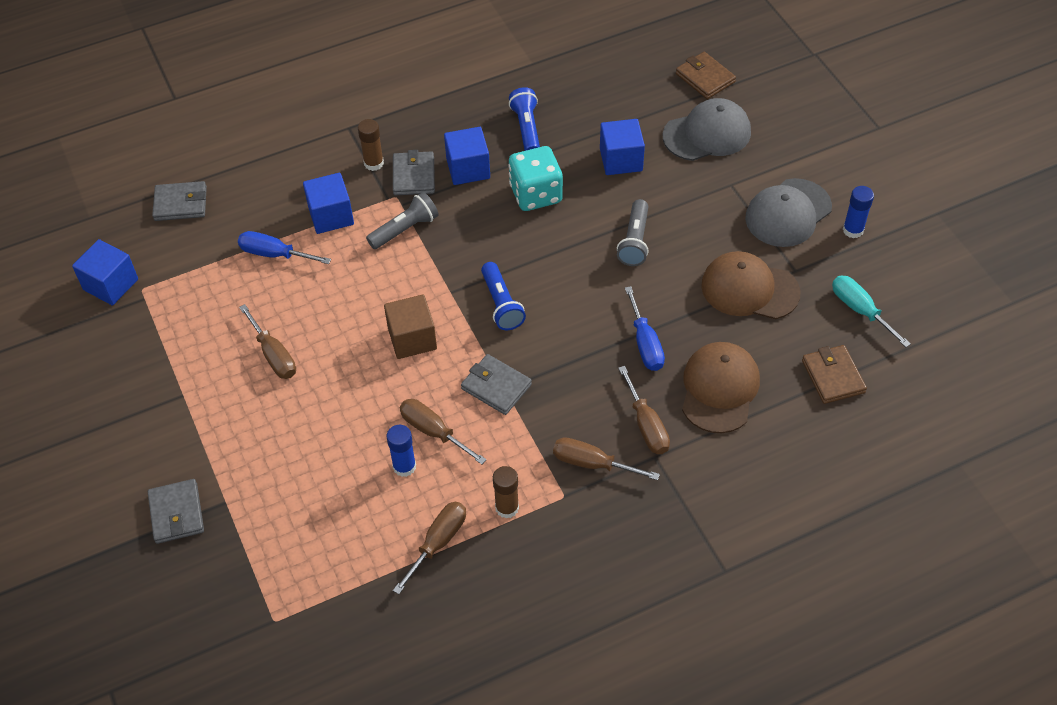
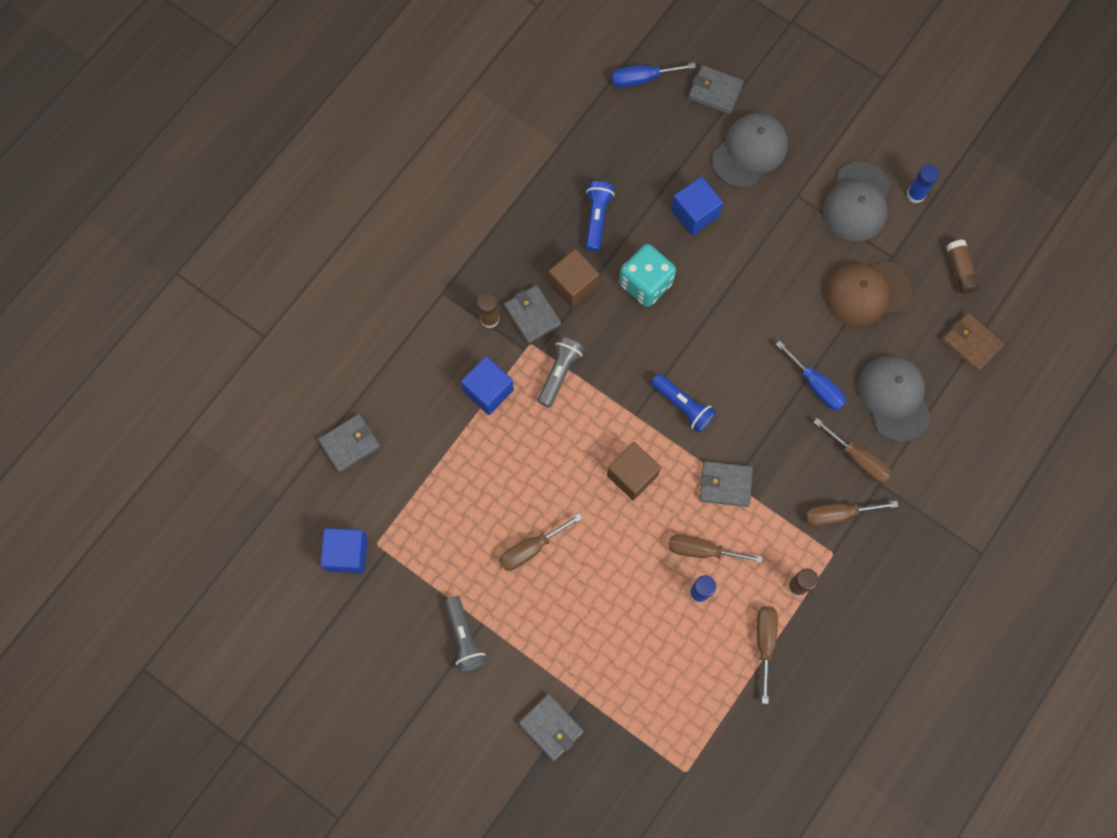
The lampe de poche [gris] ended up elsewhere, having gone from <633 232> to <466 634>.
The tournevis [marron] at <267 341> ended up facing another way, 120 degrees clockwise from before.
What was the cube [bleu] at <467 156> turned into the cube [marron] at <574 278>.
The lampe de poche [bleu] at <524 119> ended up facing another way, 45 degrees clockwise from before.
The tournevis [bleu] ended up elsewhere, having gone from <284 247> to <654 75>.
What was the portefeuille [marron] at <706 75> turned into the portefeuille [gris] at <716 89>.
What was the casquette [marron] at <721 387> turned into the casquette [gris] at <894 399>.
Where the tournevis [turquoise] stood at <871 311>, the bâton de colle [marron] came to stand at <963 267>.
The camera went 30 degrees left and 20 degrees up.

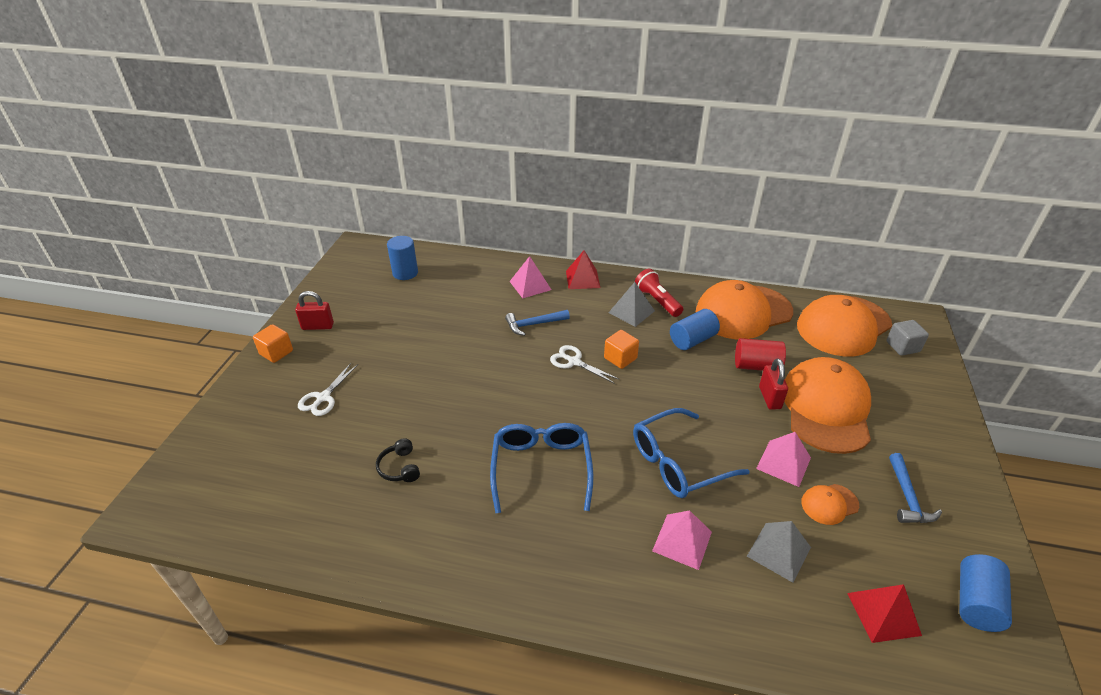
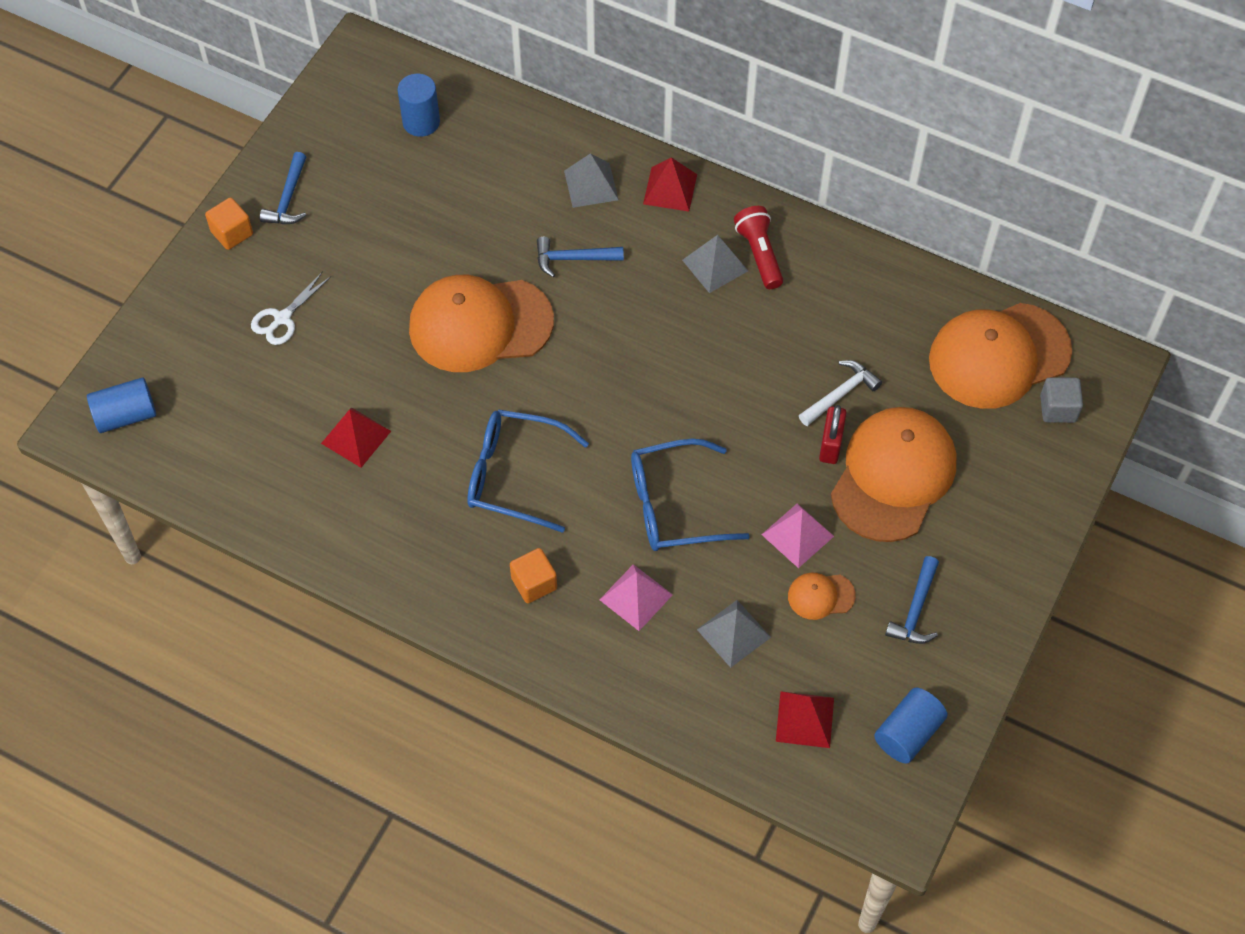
The cylindre [bleu] ended up elsewhere, having gone from <695 329> to <121 405>.
Where the cadenas [rouge] stood at <314 310>, the marteau [bleu] came to stand at <283 188>.
Where the casque audio [noir] stood at <398 460>, the pyramide [rouge] came to stand at <356 437>.
The casquette [orange] ended up elsewhere, having gone from <744 309> to <481 323>.
The lunettes [bleu] at <541 468> ended up facing another way, 90 degrees counterclockwise from before.
The cube [orange] ended up elsewhere, having gone from <621 349> to <533 575>.
What was the pyramide [rose] at <530 277> turned into the pyramide [gris] at <591 180>.
Where the cylindre [rouge] stood at <760 354>, the marteau [blanc] came to stand at <840 393>.
The second view lost the ciseaux [blanc] at <585 364>.
The camera went 15 degrees right and 20 degrees up.

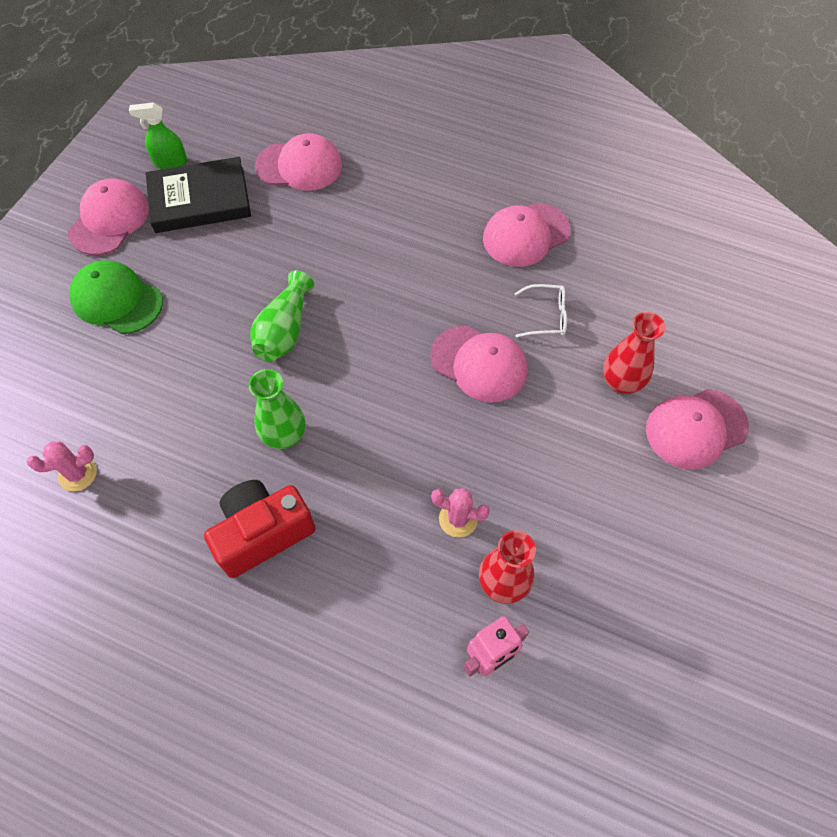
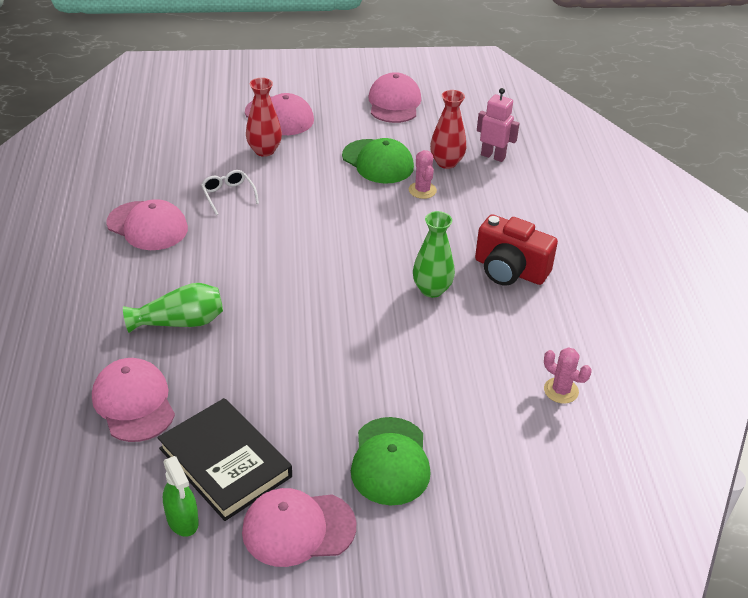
The vase [vert] ended up elsewhere, having gone from <282 315> to <173 308>.
The second view gained the casquette [vert] at <378 161>.
The casquette [rose] ended up elsewhere, having gone from <479 364> to <394 97>.
The camera went 120 degrees left and 20 degrees down.

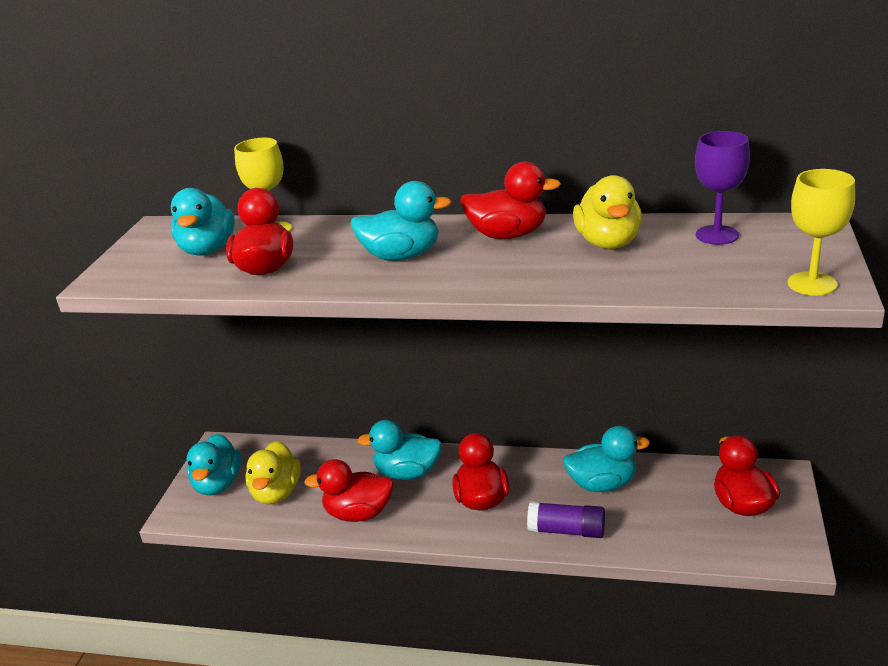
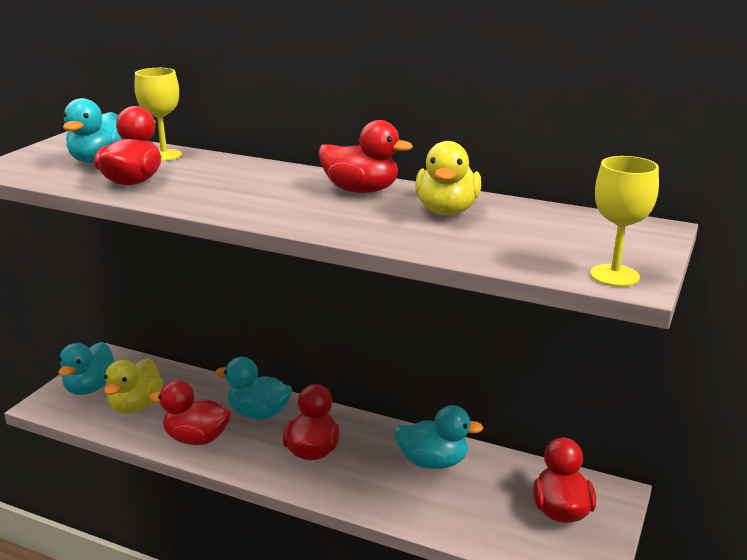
The second view lost the canard [turquoise] at <401 221>.
The second view lost the bâton de colle [violet] at <566 519>.
The second view lost the verre à pied [violet] at <722 188>.
The camera went 10 degrees right and 5 degrees down.

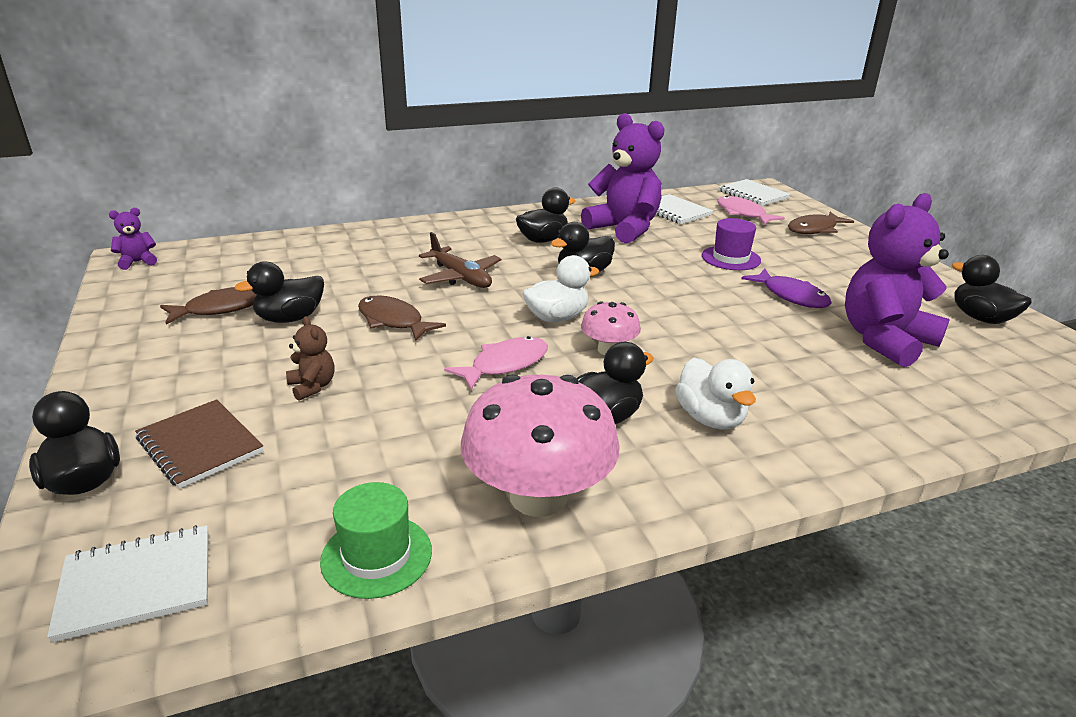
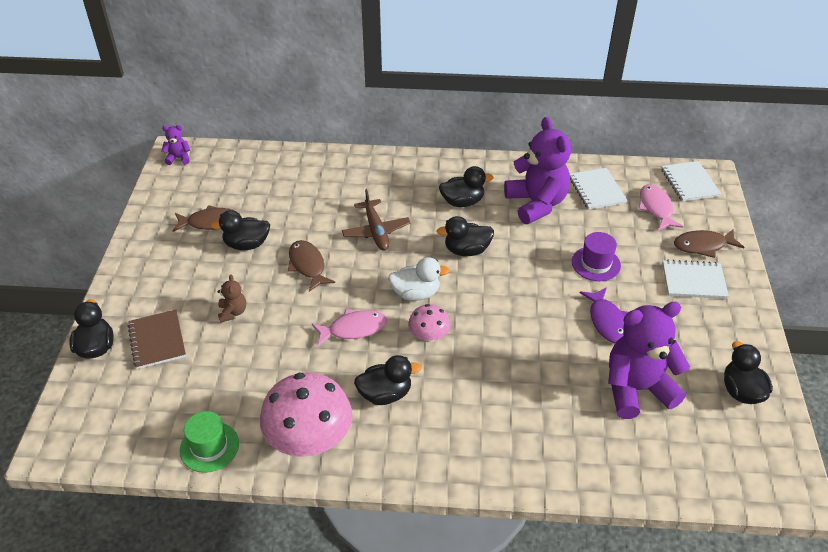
The carnet [blanc] ended up elsewhere, having gone from <127 584> to <695 279>.
The second view lost the canard [blanc] at <715 394>.
The camera went 25 degrees right and 15 degrees up.

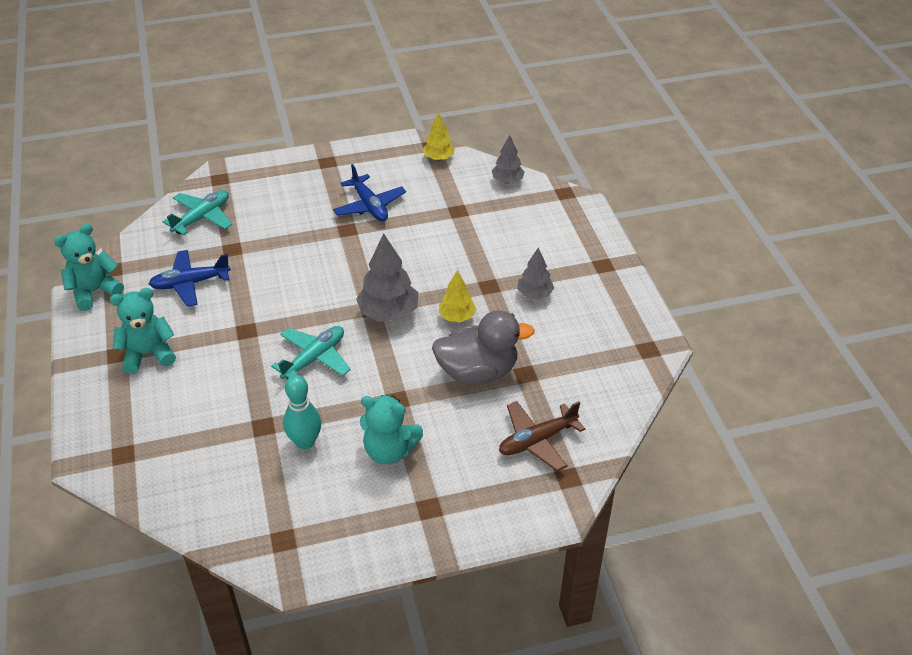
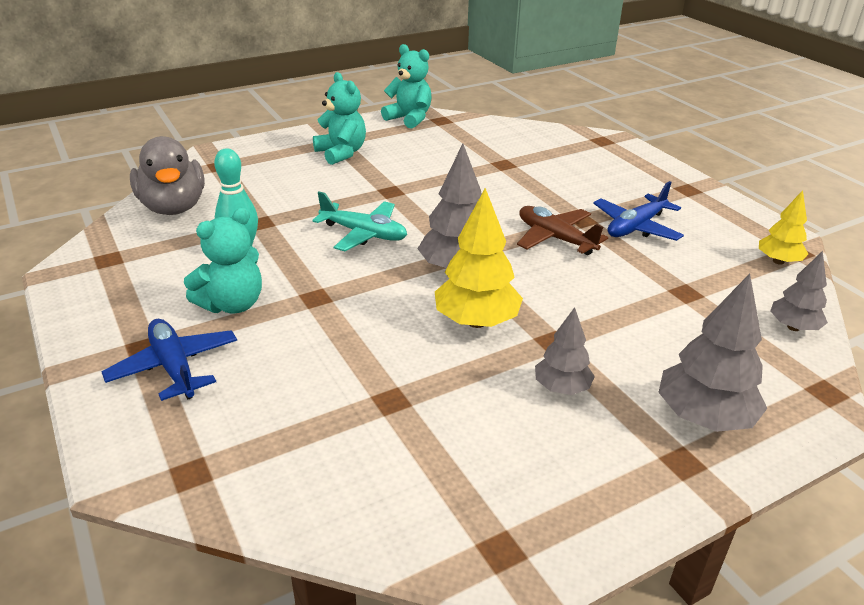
The avion [bleu] ended up elsewhere, having gone from <190 278> to <169 360>.
The canard [gris] ended up elsewhere, having gone from <483 347> to <167 175>.
The ours en peluche [turquoise] at <391 429> ended up facing another way, 135 degrees counterclockwise from before.
The size of the arbre [jaune] at <457 296> changed by a factor of 1.65.
The avion [marron] ended up elsewhere, having gone from <542 436> to <562 230>.
The second view gained the arbre [gris] at <712 353>.
The second view lost the avion [turquoise] at <197 212>.
The camera went 75 degrees right and 10 degrees down.

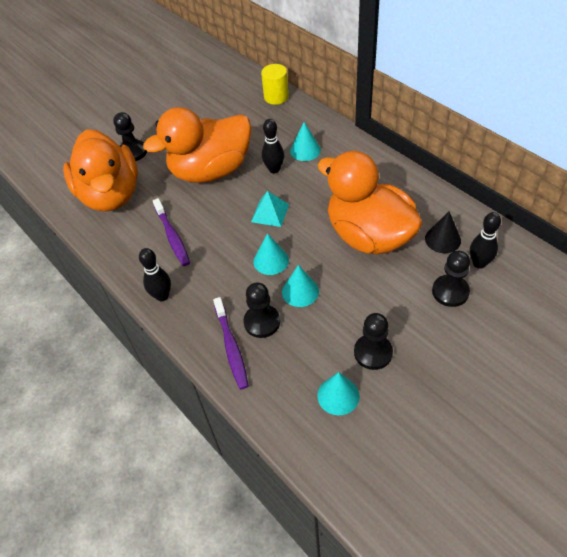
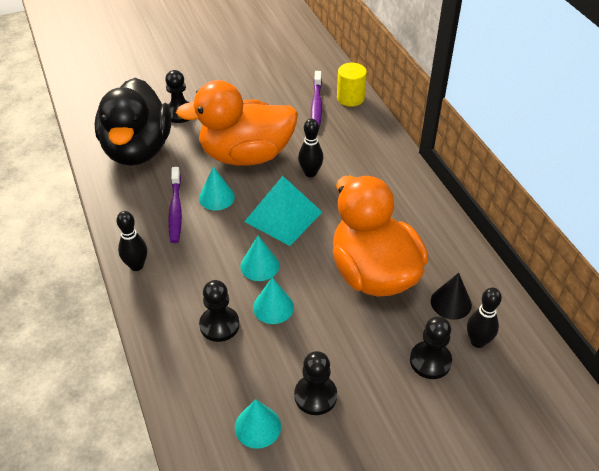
What was the canard [orange] at <100 170> turned into the canard [noir] at <133 122>.
The cône [turquoise] ended up elsewhere, having gone from <305 141> to <217 188>.
The size of the pyramide [turquoise] at <270 209> changed by a factor of 1.64.
The brosse à dents [violet] ended up elsewhere, having gone from <230 343> to <316 99>.
The camera went 15 degrees right and 5 degrees down.

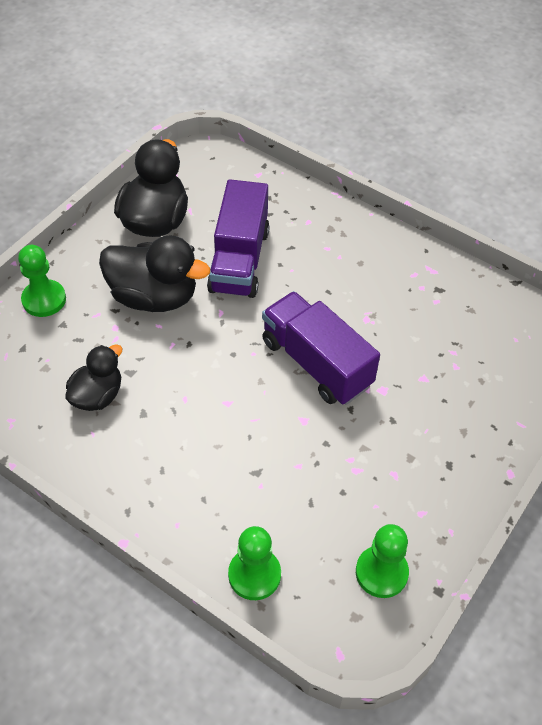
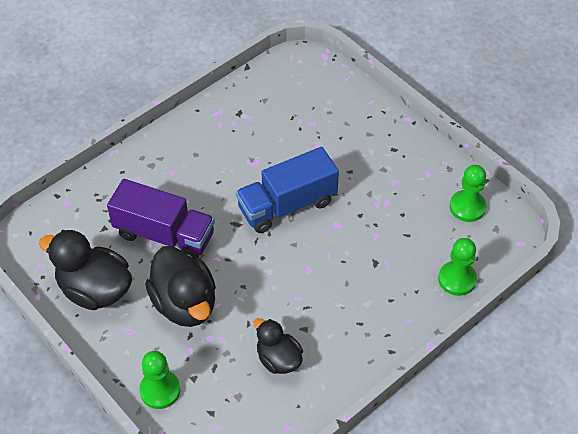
The canard [noir] at <154 273> ended up facing another way, 120 degrees clockwise from before.
What was the camion [violet] at <321 348> turned into the camion [bleu] at <287 190>.
The camera went 75 degrees left and 0 degrees up.

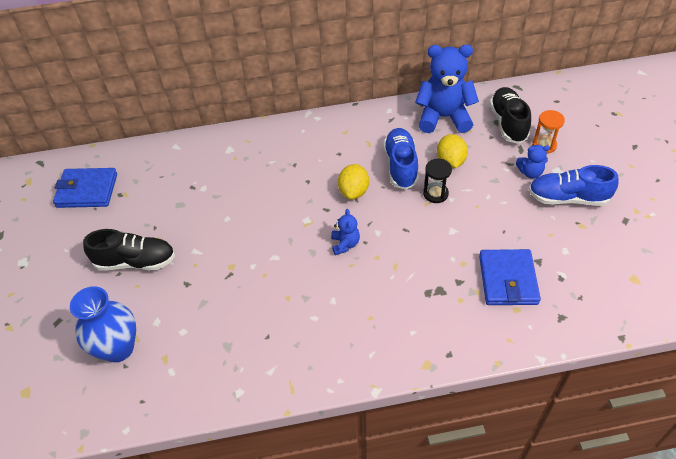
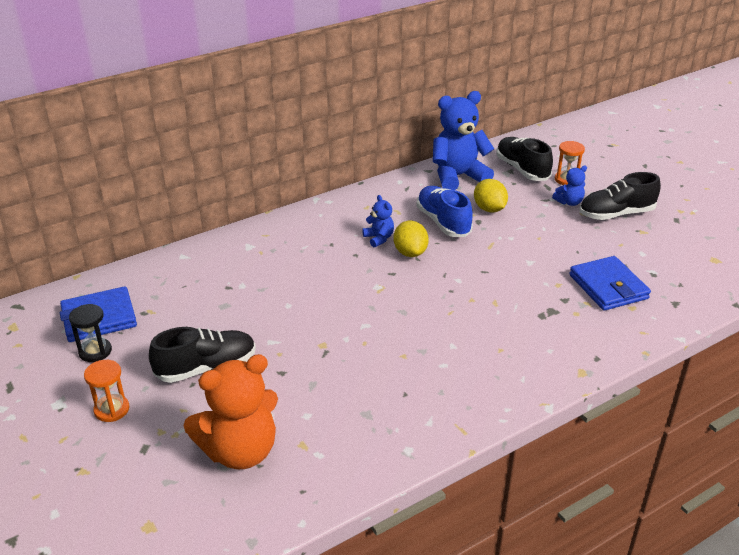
The sablier [noir] ended up elsewhere, having gone from <437 181> to <90 333>.
The second view gained the sablier [orange] at <106 391>.
Where the vase [bleu] stood at <103 324>, the ours en peluche [orange] came to stand at <231 411>.
The ours en peluche [bleu] ended up elsewhere, having gone from <345 232> to <378 221>.
What was the chaussure [bleu] at <573 185> turned into the chaussure [noir] at <620 196>.
The camera went 25 degrees left and 15 degrees down.

